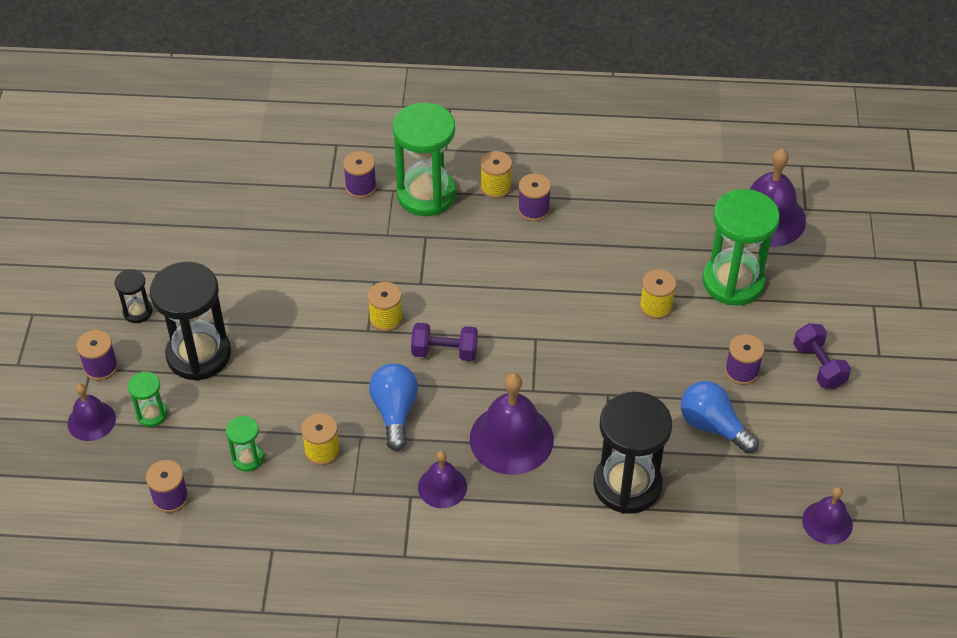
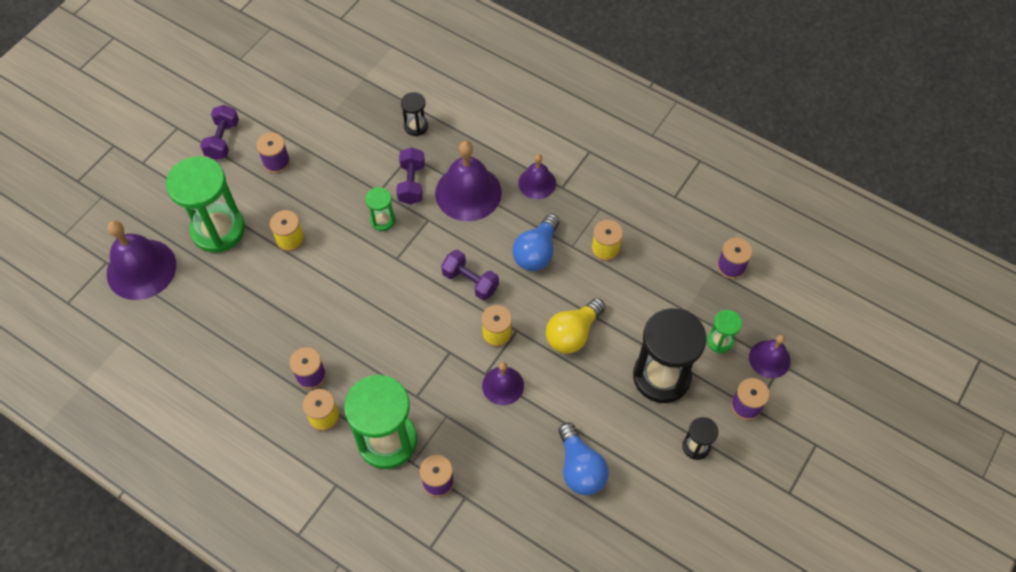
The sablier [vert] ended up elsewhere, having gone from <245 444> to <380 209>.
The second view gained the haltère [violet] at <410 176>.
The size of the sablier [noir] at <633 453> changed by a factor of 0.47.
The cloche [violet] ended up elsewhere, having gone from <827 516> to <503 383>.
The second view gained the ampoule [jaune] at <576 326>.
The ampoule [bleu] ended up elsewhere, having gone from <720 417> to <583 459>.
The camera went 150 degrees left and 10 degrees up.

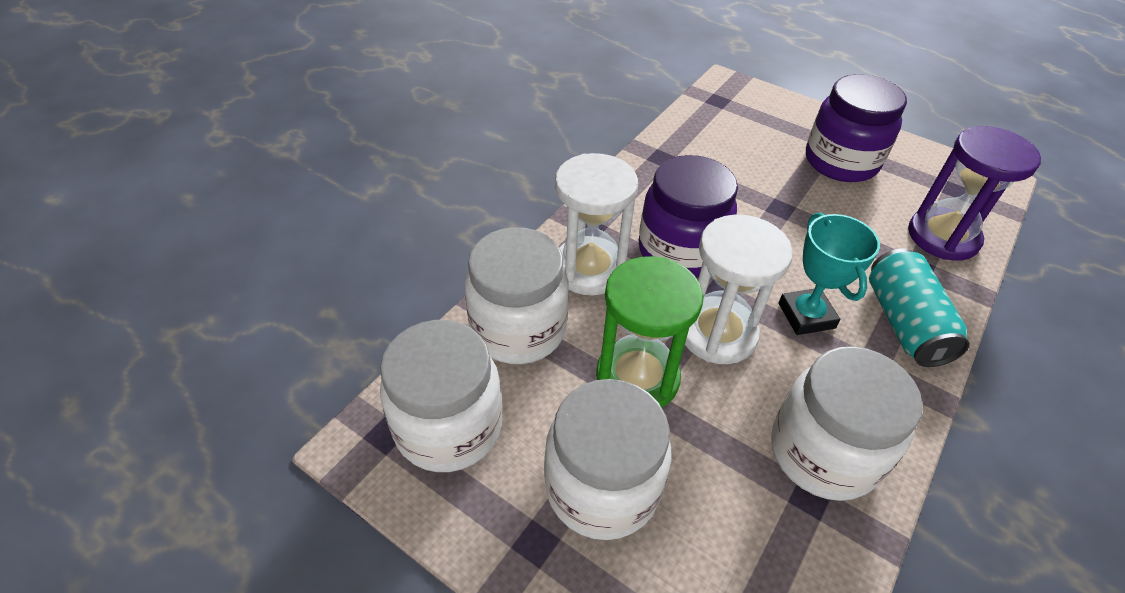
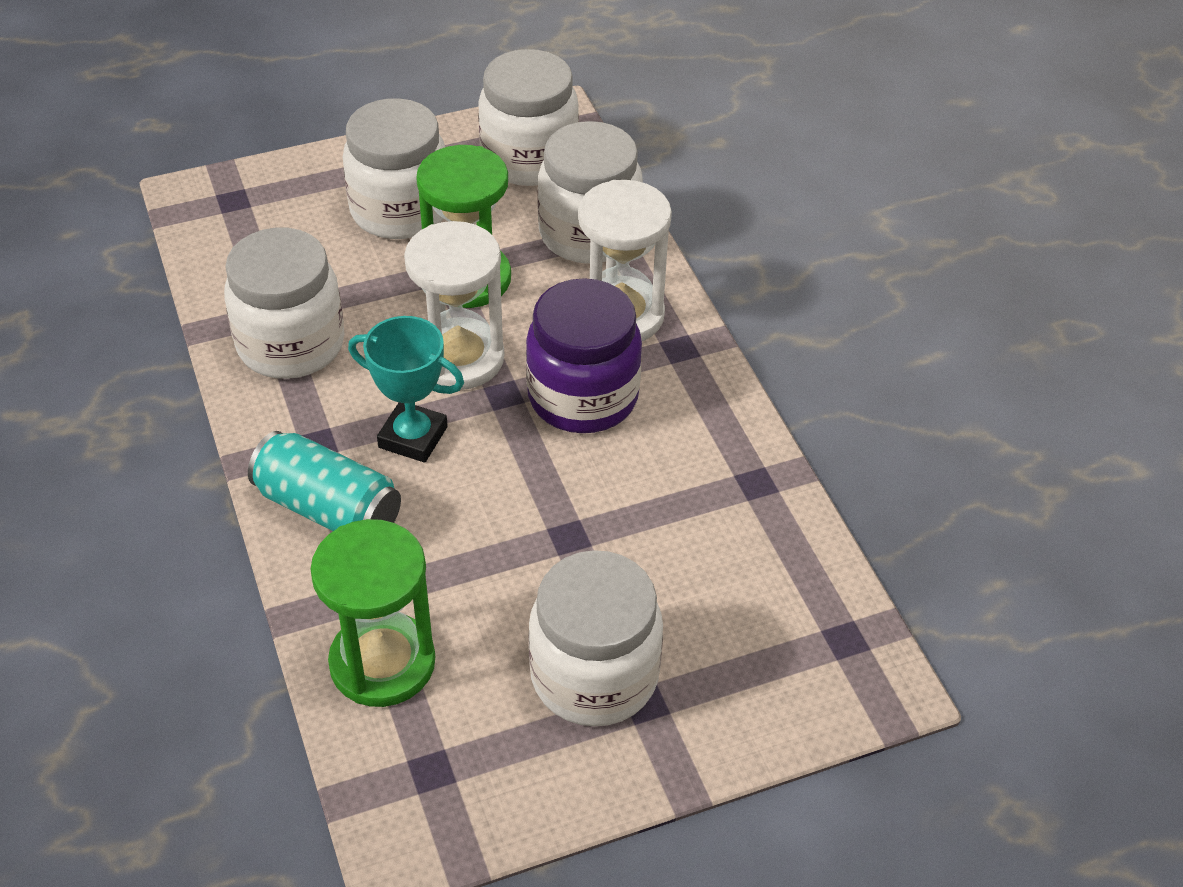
What was the sablier [violet] at <974 193> turned into the sablier [vert] at <372 613>.
What was the bocal [violet] at <856 128> turned into the bocal [blanc] at <595 638>.
The camera went 125 degrees right and 0 degrees up.

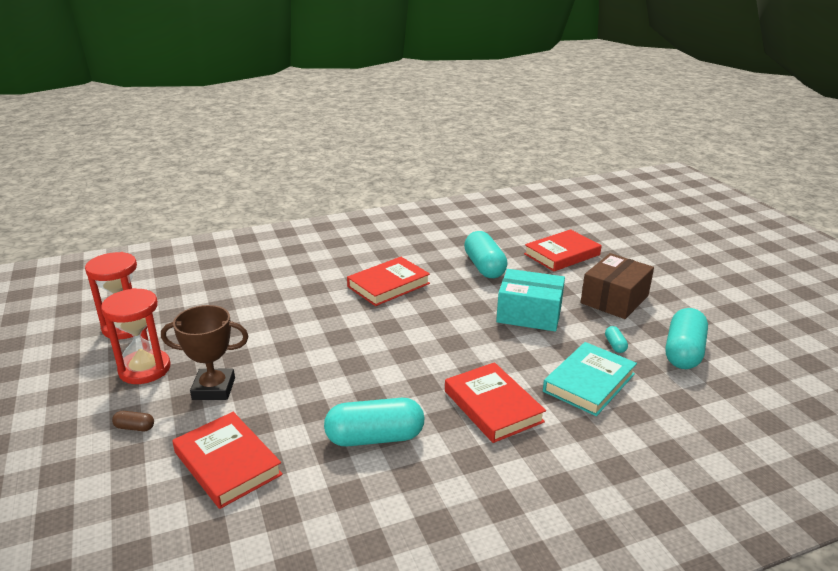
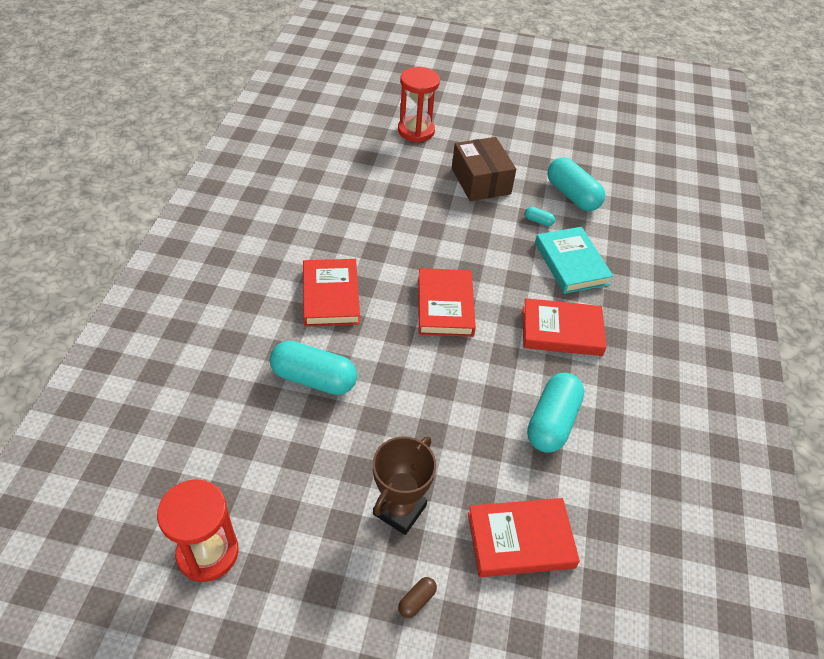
The gélule [turquoise] ended up elsewhere, having gone from <486 254> to <313 368>.
The sablier [rouge] ended up elsewhere, having gone from <135 336> to <419 104>.
The livre [rouge] ended up elsewhere, having gone from <563 250> to <447 302>.
The second view lost the boîte [turquoise] at <530 300>.
The camera went 60 degrees left and 20 degrees up.

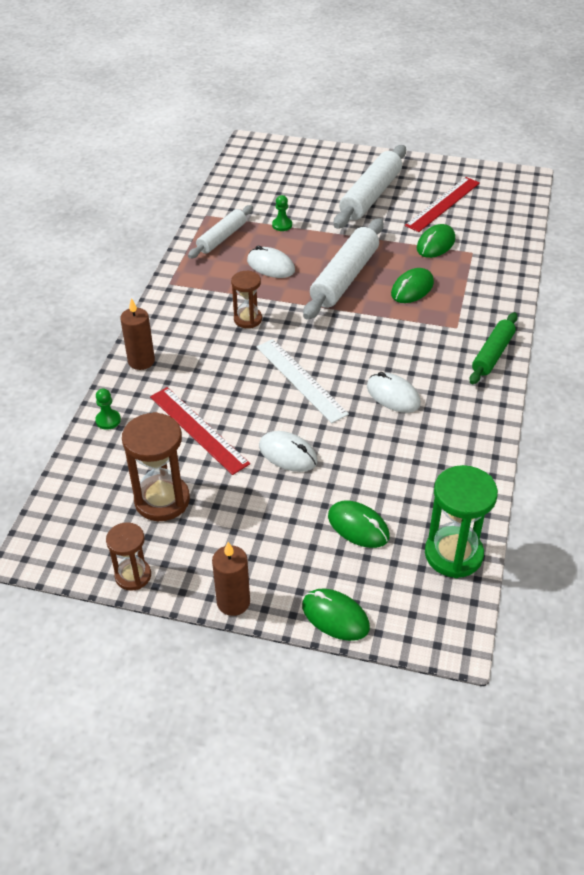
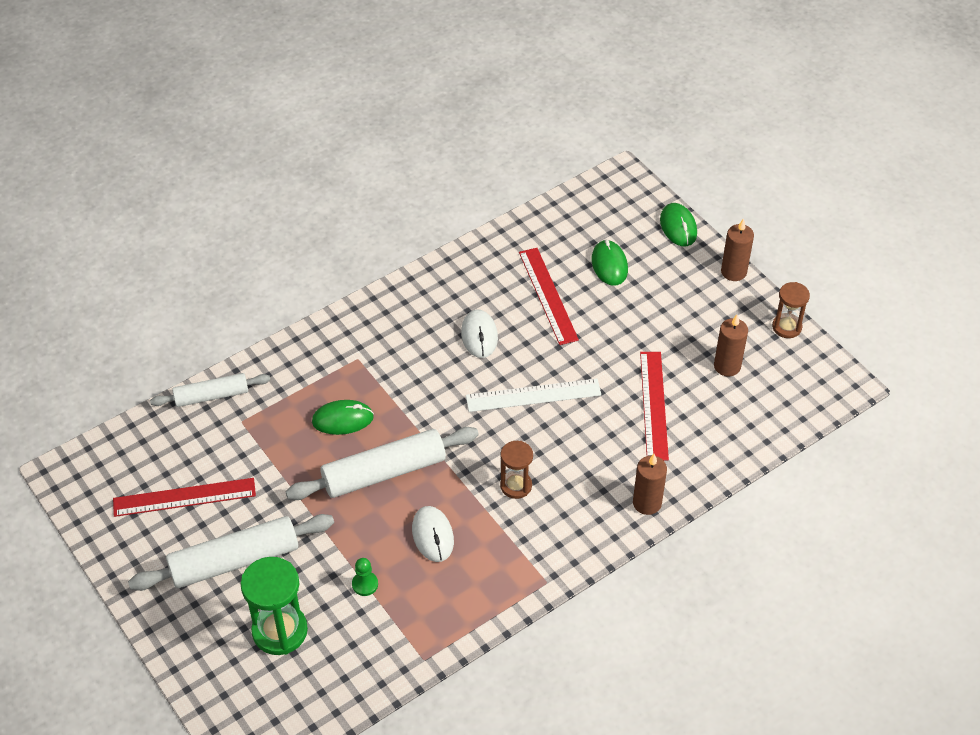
The rouleau à pâtisserie [blanc] ended up elsewhere, having gone from <220 232> to <210 390>.
The sablier [vert] ended up elsewhere, having gone from <461 521> to <274 606>.
The règle [blanc] at <302 381> ended up facing another way, 75 degrees clockwise from before.
The second view gained the règle [rouge] at <549 296>.
Where the sablier [marron] stood at <156 466>, the bougie [marron] came to stand at <731 345>.
The second view lost the pion [vert] at <108 409>.
The second view lost the souris [blanc] at <288 451>.
The second view lost the souris [vert] at <436 241>.
The second view lost the rouleau à pâtisserie [vert] at <493 348>.
The camera went 140 degrees left and 5 degrees up.

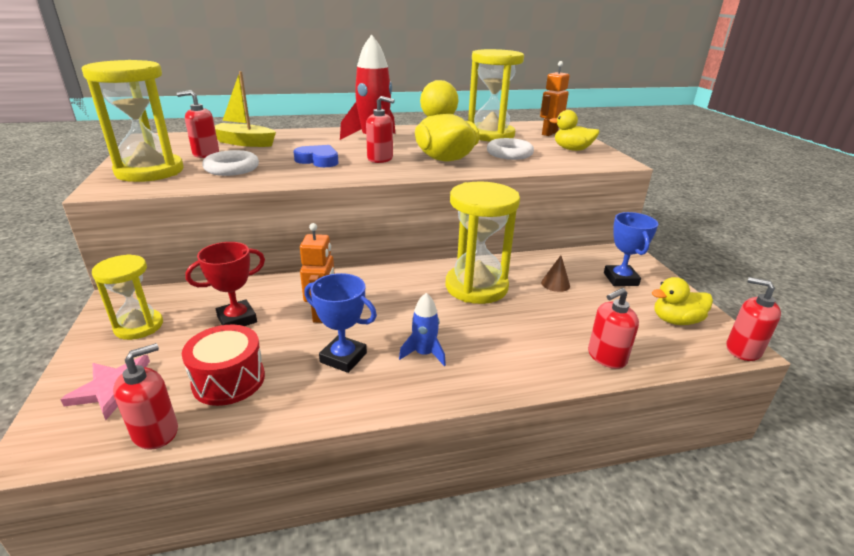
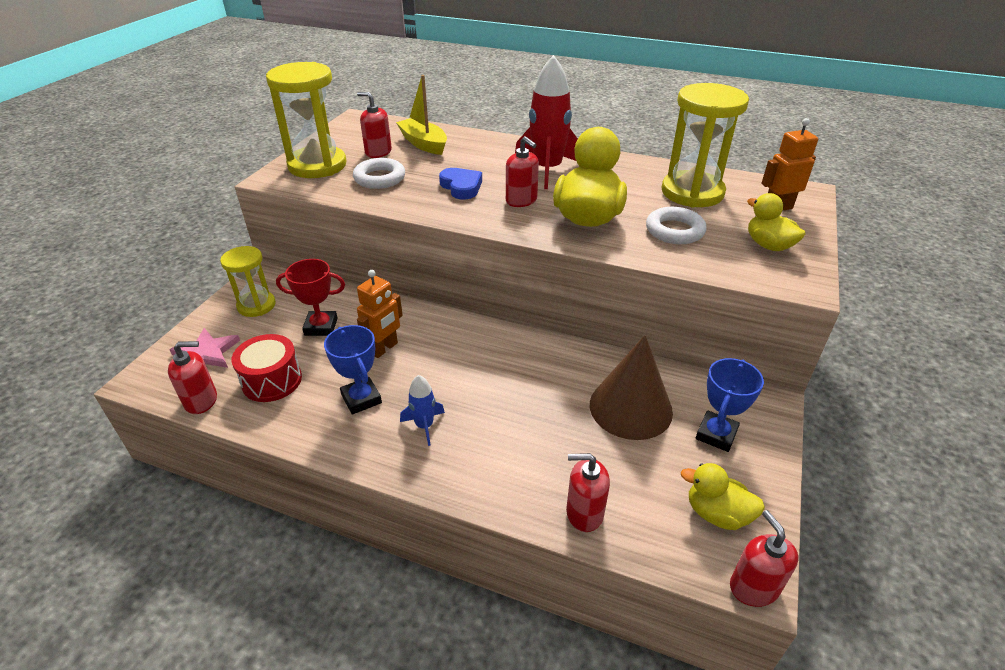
The size of the cône [marron] at <555 273> changed by a factor of 2.43.
The second view lost the sablier [jaune] at <483 242>.
The camera went 35 degrees right and 10 degrees up.

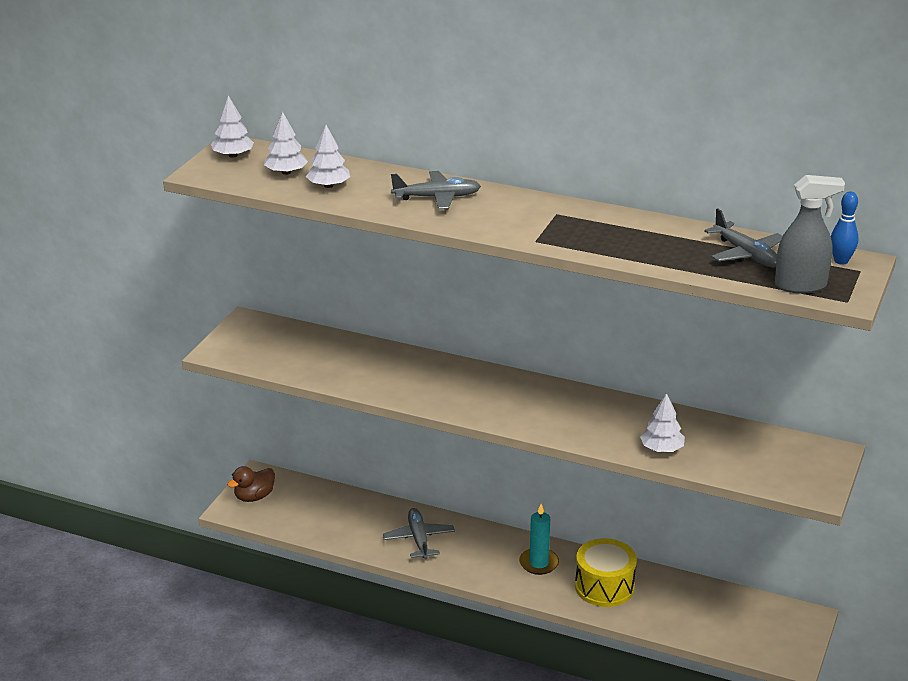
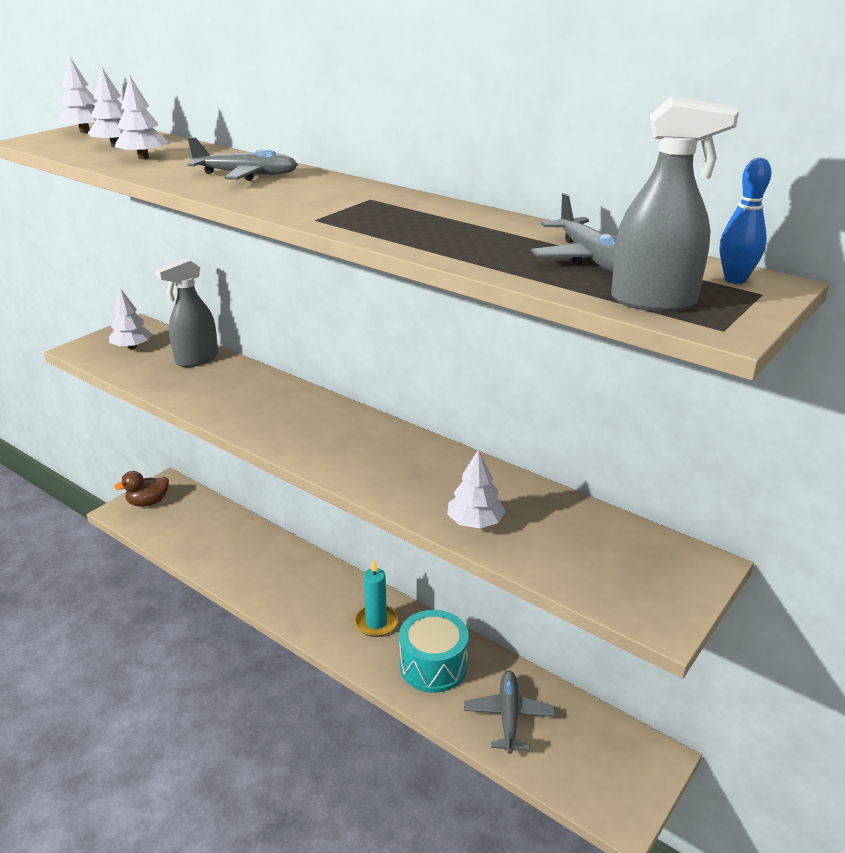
The second view gained the arbre [blanc] at <130 318>.
The second view gained the vaporisateur [gris] at <186 312>.
What was the tambour [jaune] at <606 572> turned into the tambour [turquoise] at <434 651>.
The avion [gris] ended up elsewhere, having gone from <419 533> to <509 712>.
The camera went 15 degrees right and 0 degrees up.

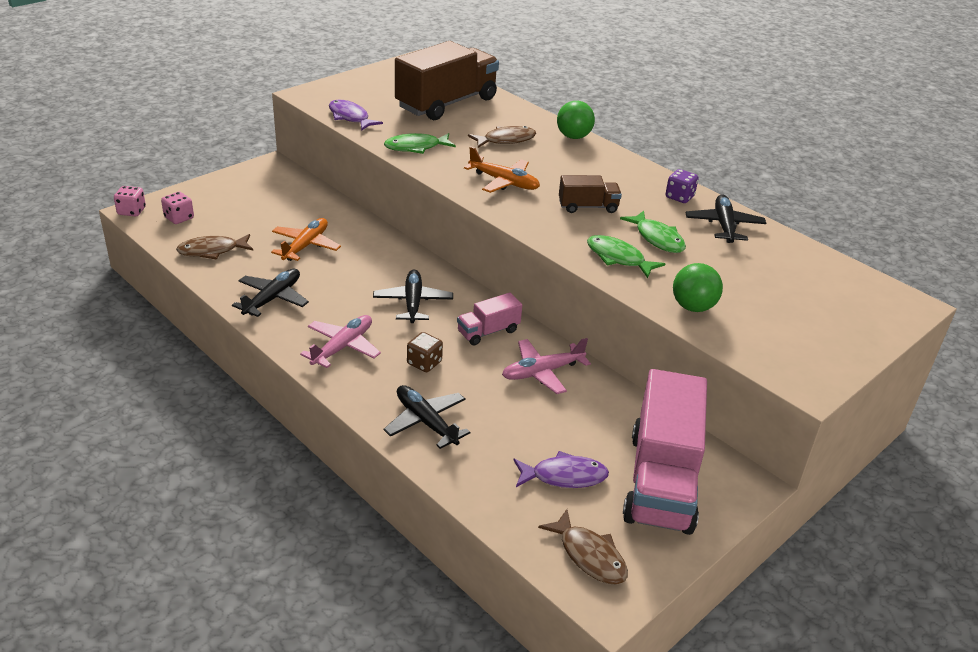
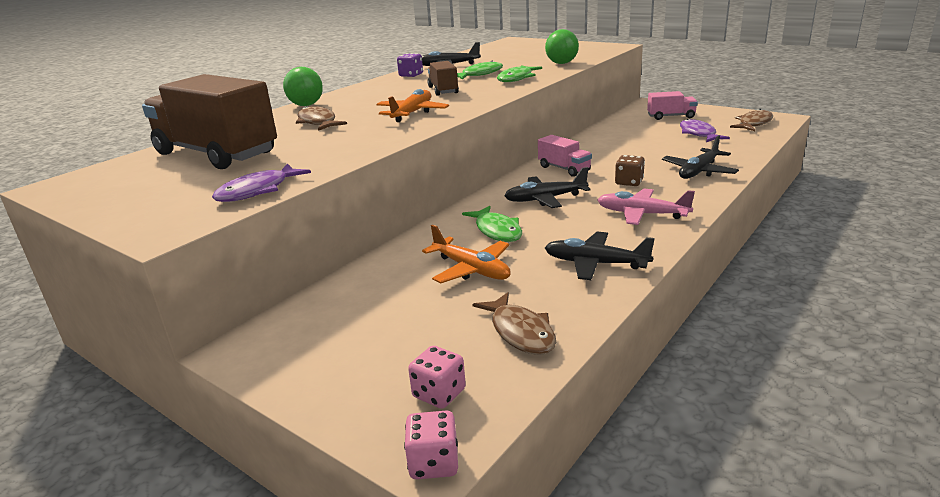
The avion [orange] at <306 239> ended up facing another way, 150 degrees counterclockwise from before.
The poisson [vert] ended up elsewhere, having gone from <420 143> to <492 224>.
The size of the camion [rose] at <665 452> changed by a factor of 0.47.
The second view lost the avion [rose] at <546 366>.
The camera went 95 degrees left and 10 degrees down.

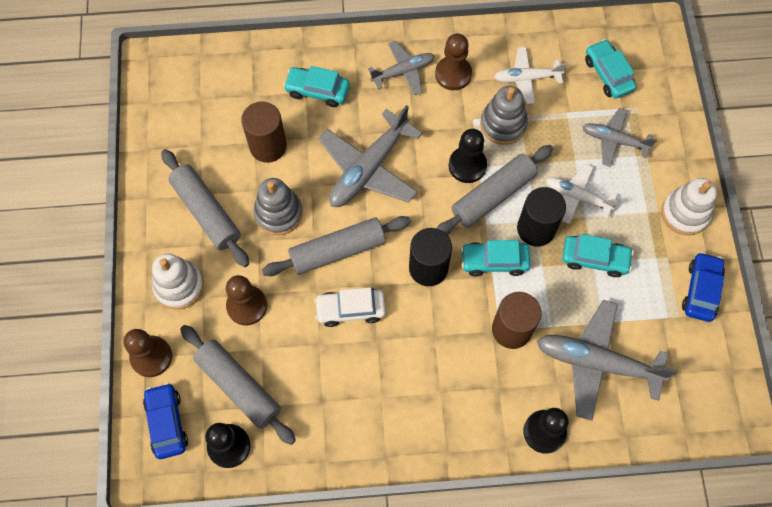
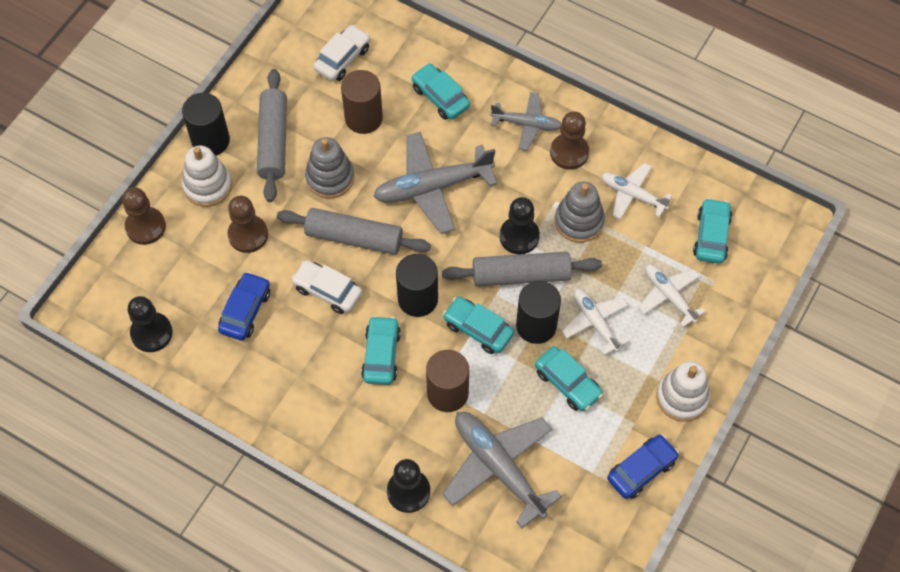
The second view gained the cylindre [noir] at <206 124>.
The voiture [bleu] ended up elsewhere, having gone from <165 421> to <244 306>.
The second view gained the voiture [blanc] at <342 53>.
The second view gained the voiture [turquoise] at <381 350>.
What was the avion [gris] at <619 137> turned into the avion [blanc] at <672 295>.
The second view lost the rouleau à pâtisserie [gris] at <238 385>.
The camera went 35 degrees right and 5 degrees down.

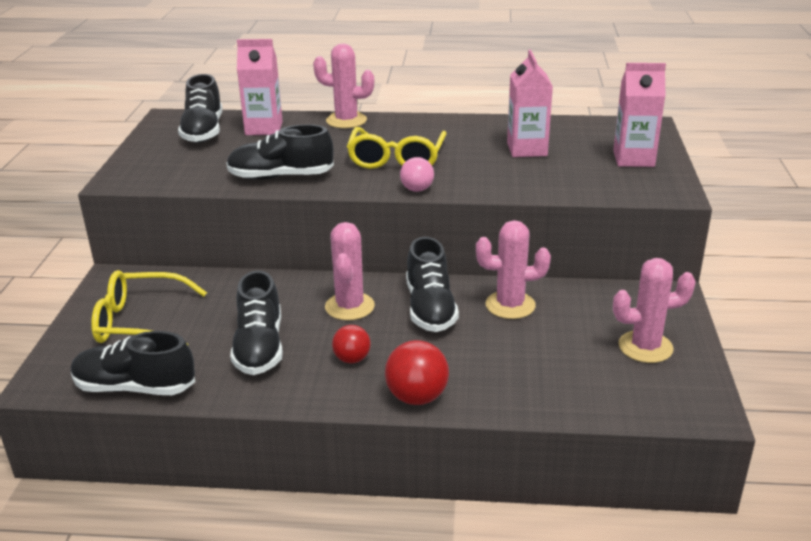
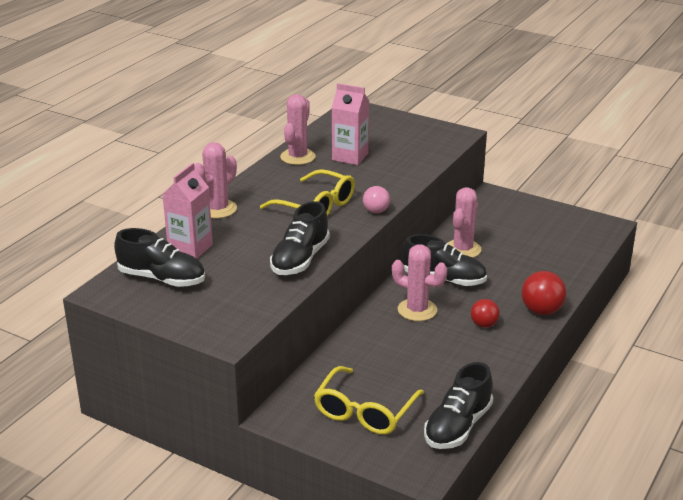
The cactus [rose] ended up elsewhere, having gone from <654 310> to <298 129>.
The second view lost the chaussure [noir] at <256 322>.
The second view lost the brique de lait [rose] at <639 115>.
The camera went 65 degrees left and 0 degrees up.

